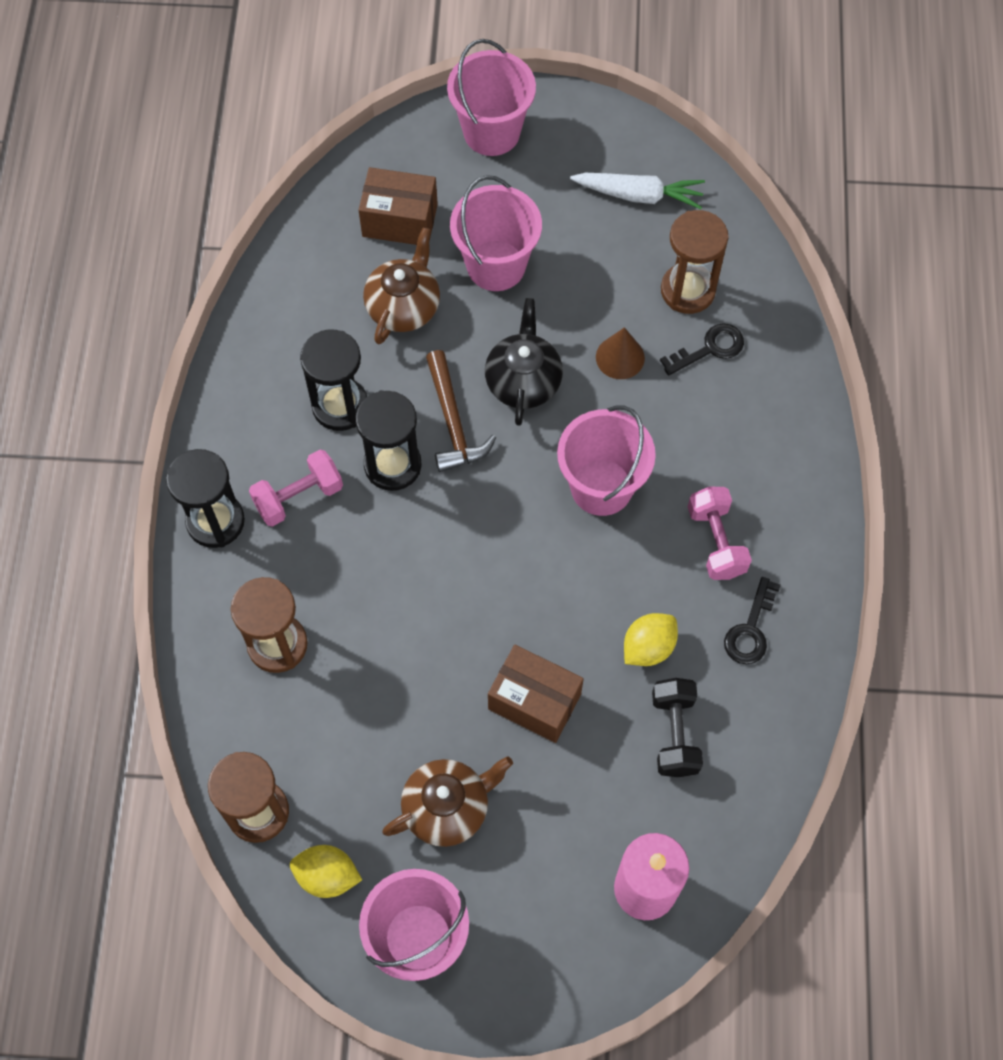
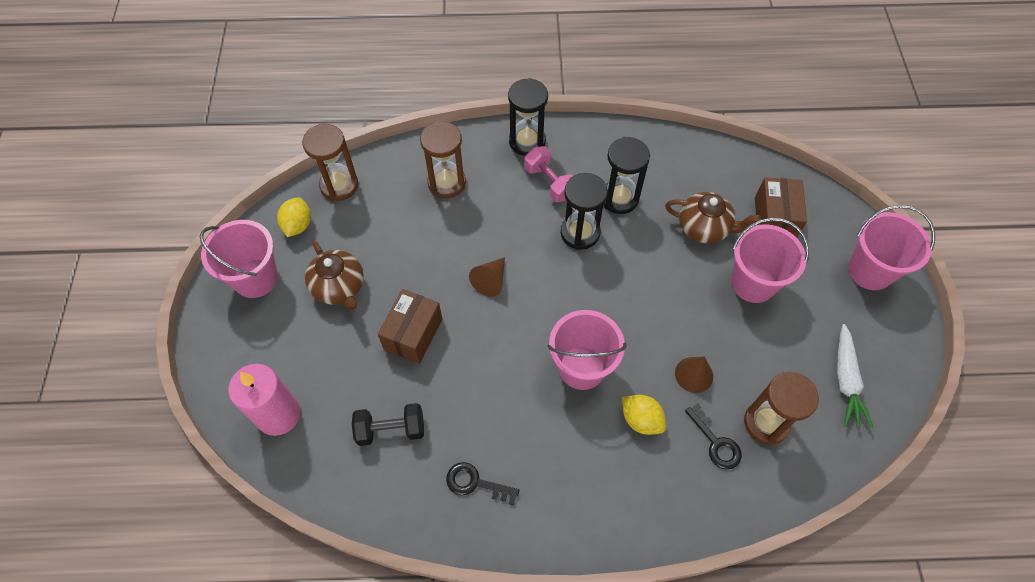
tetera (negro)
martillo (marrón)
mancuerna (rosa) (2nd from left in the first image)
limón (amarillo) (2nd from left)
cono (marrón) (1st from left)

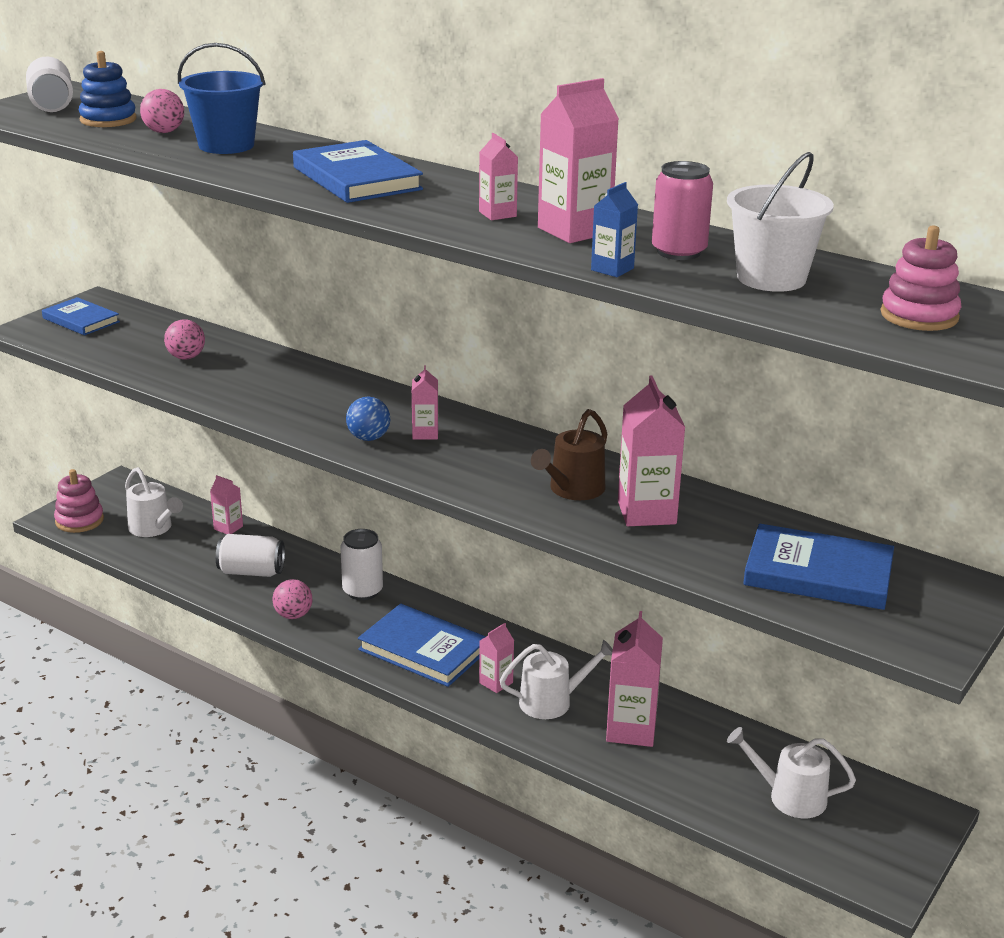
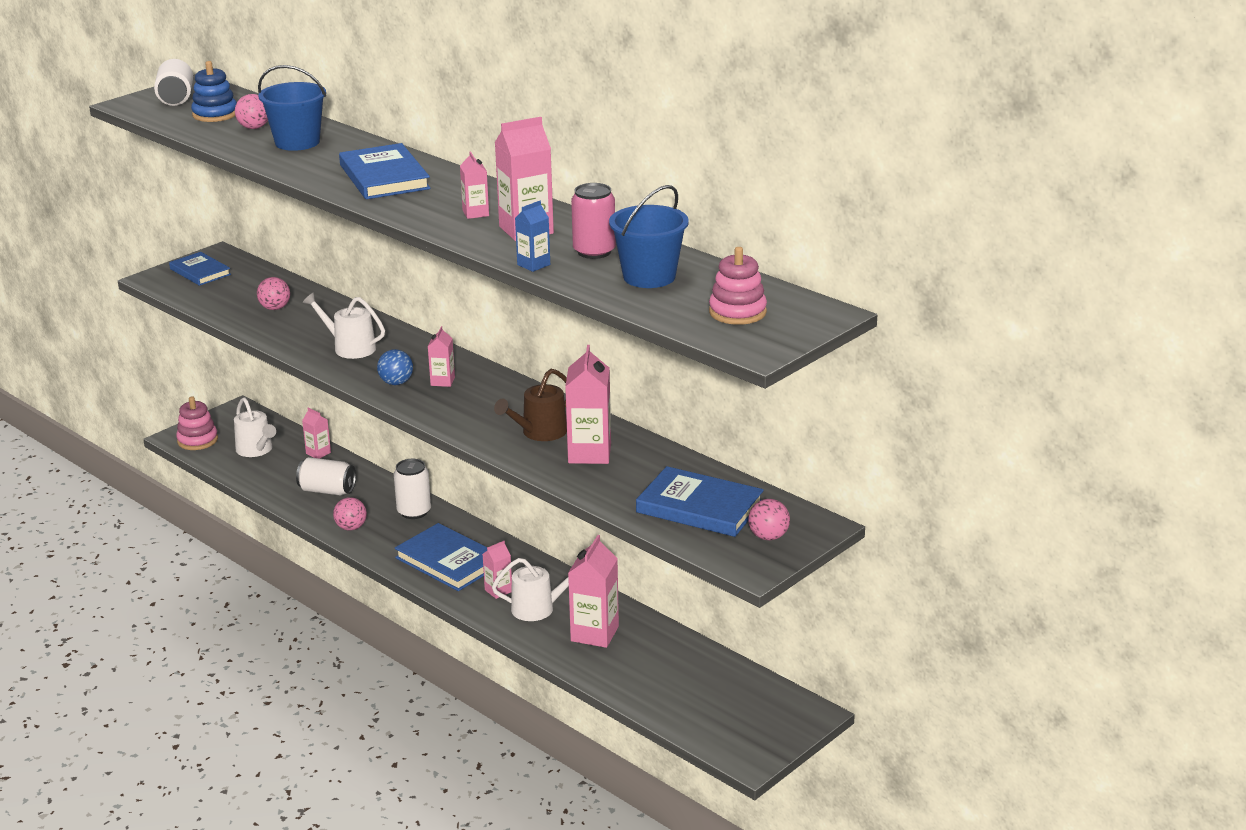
balde (azul) (2nd from left)
regadera (blanco) (2nd from left)
pelota (rosa) (4th from left)

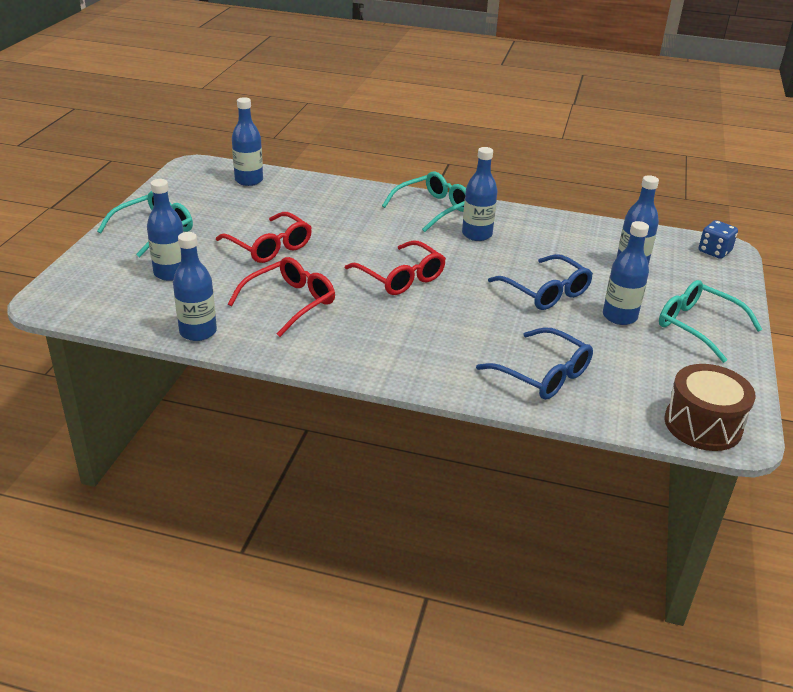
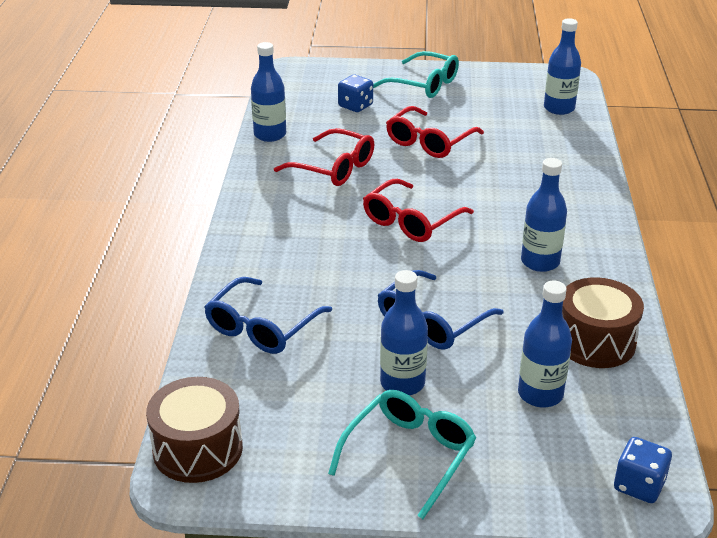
gafas (turquesa) (2nd from left in the first image)
dado (azul) (1st from left)
tambor (marrón) (2nd from left)

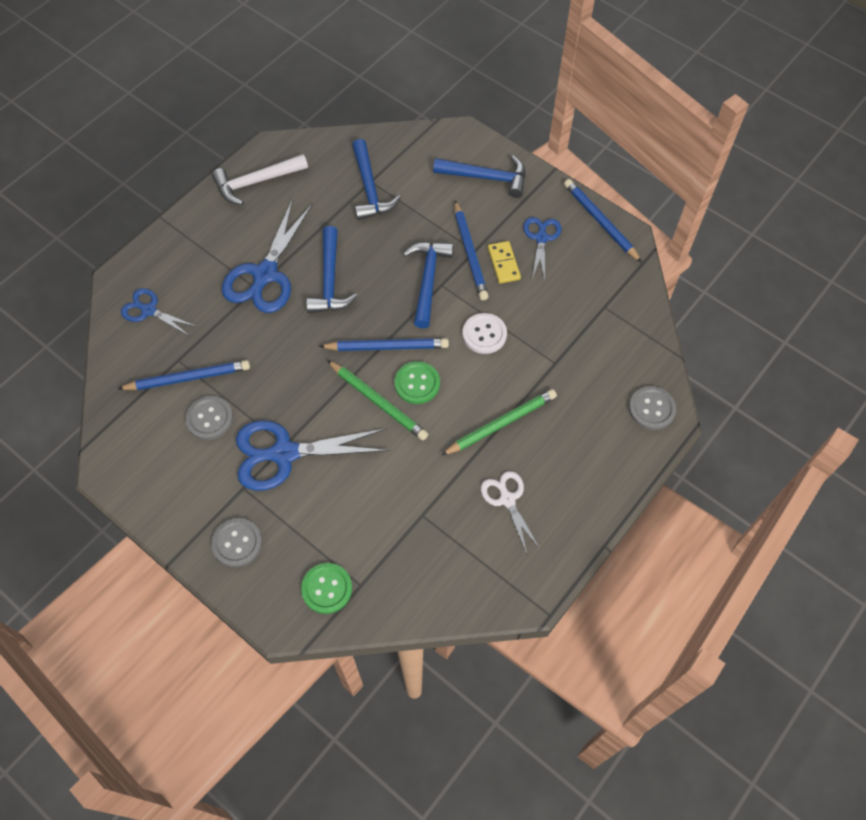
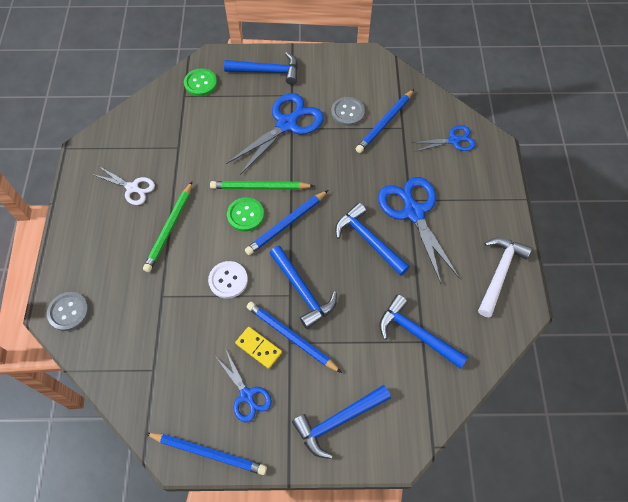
martillo (azul) (1st from left)

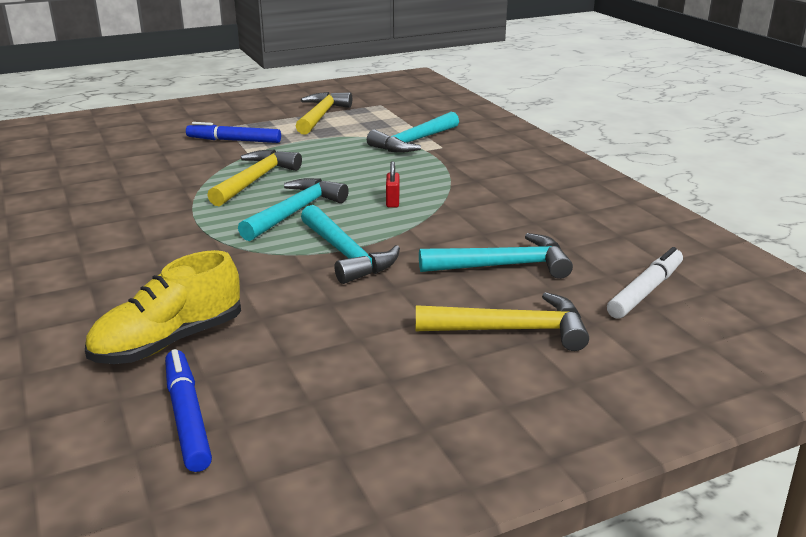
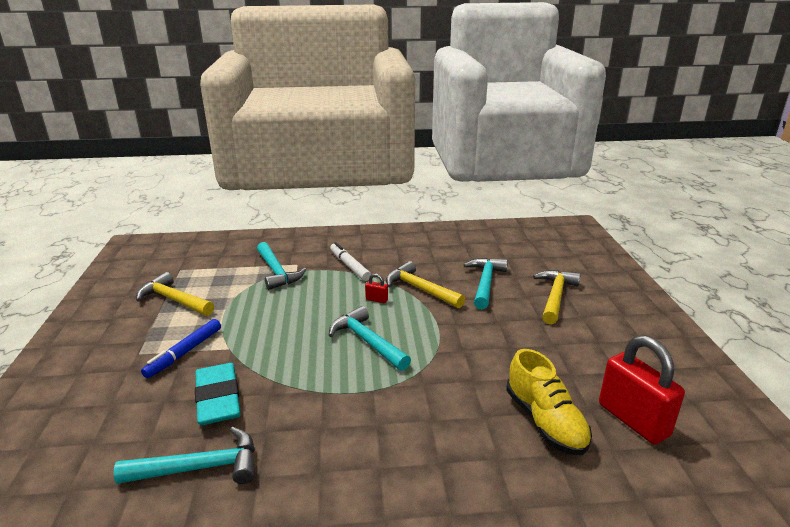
martillo (amarillo) (2nd from left)
martillo (turquesa) (1st from left)
rotulador (blanco)
candado (rojo) (2nd from left)
goma de borrar (turquesa)

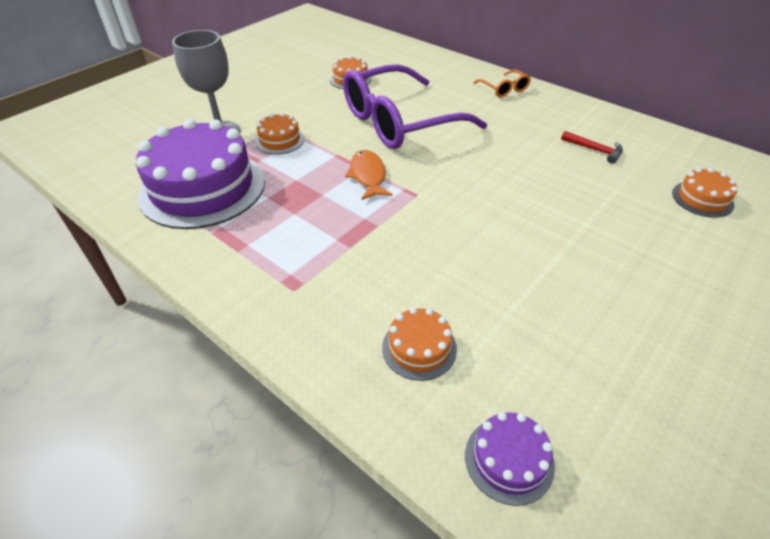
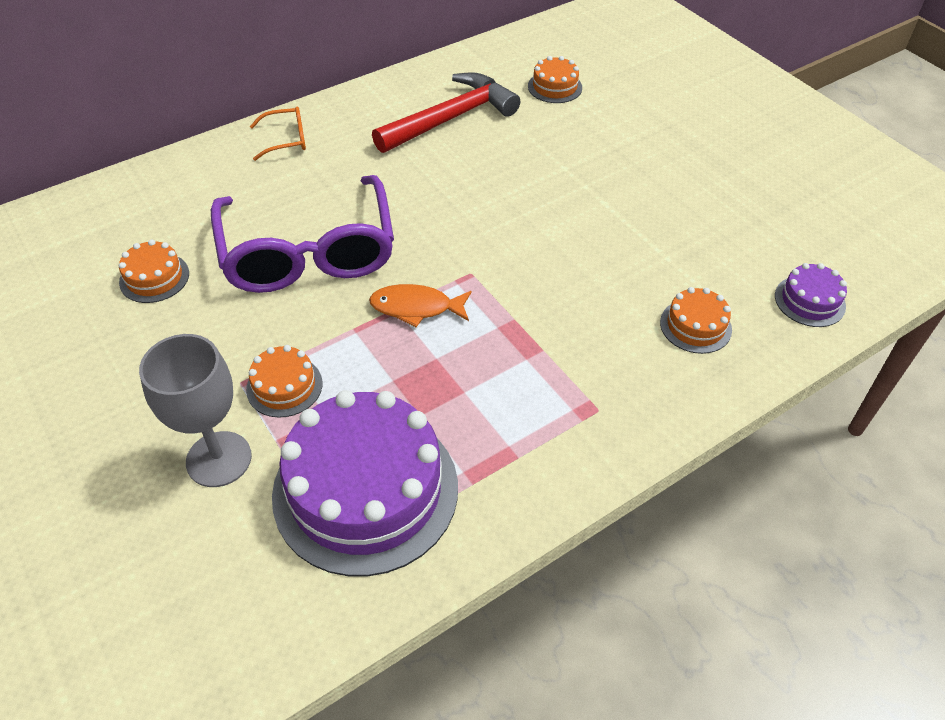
martillo (rojo)

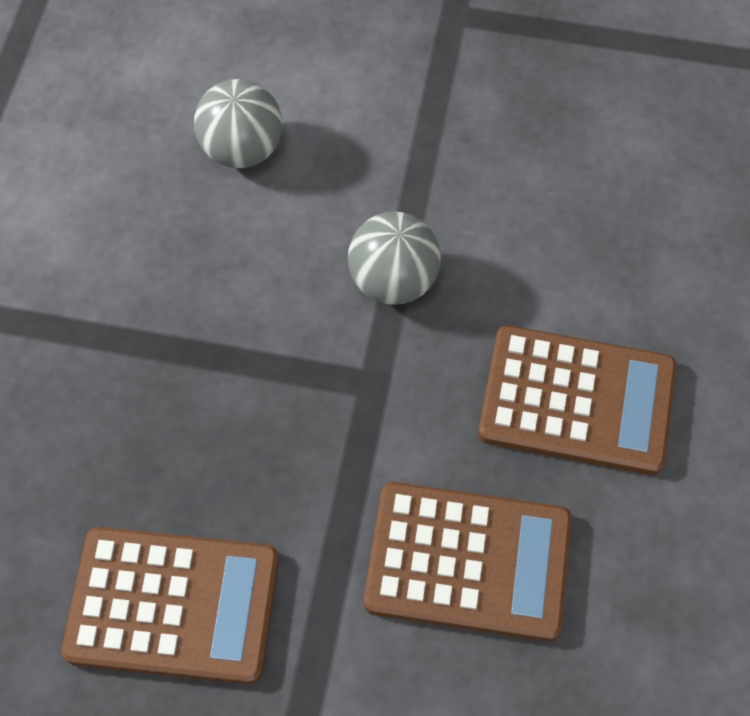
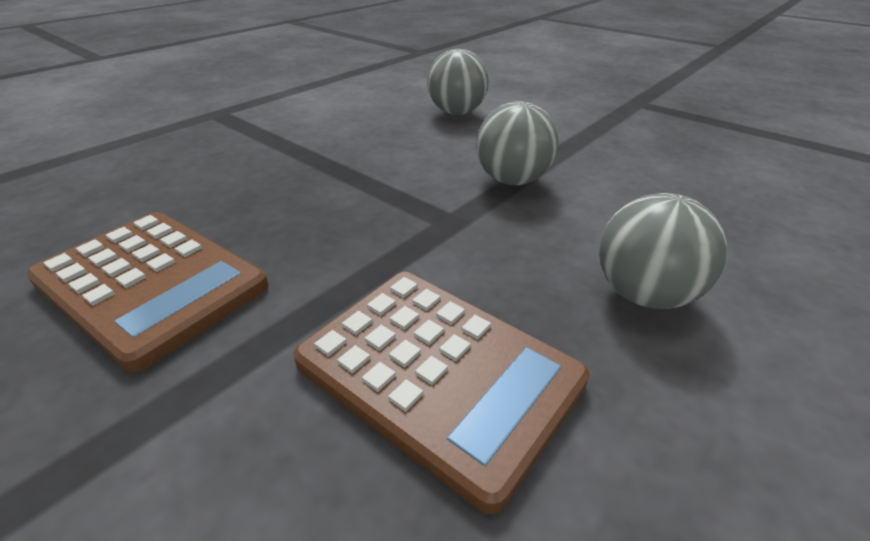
pelota (gris) (3rd from left)

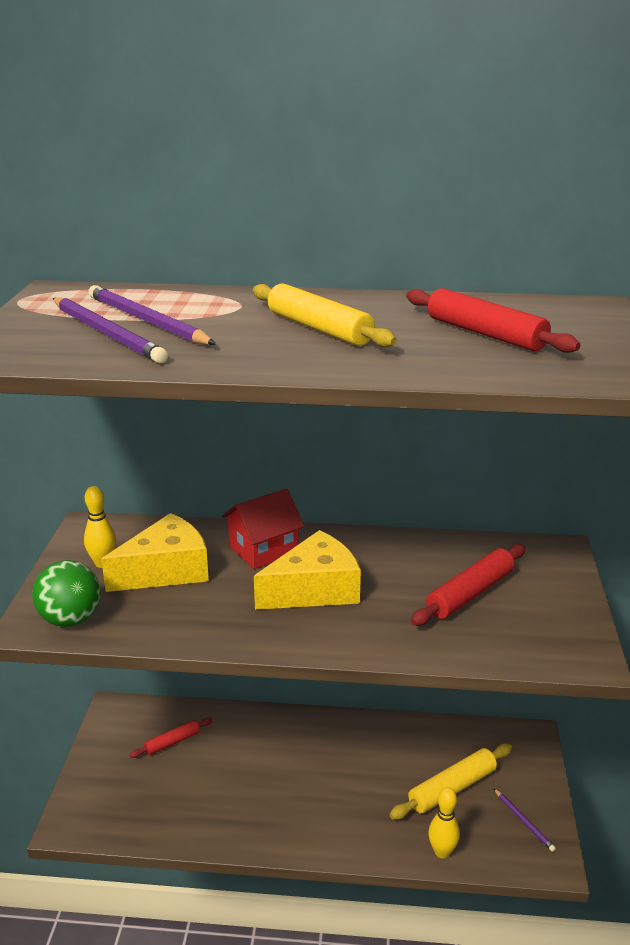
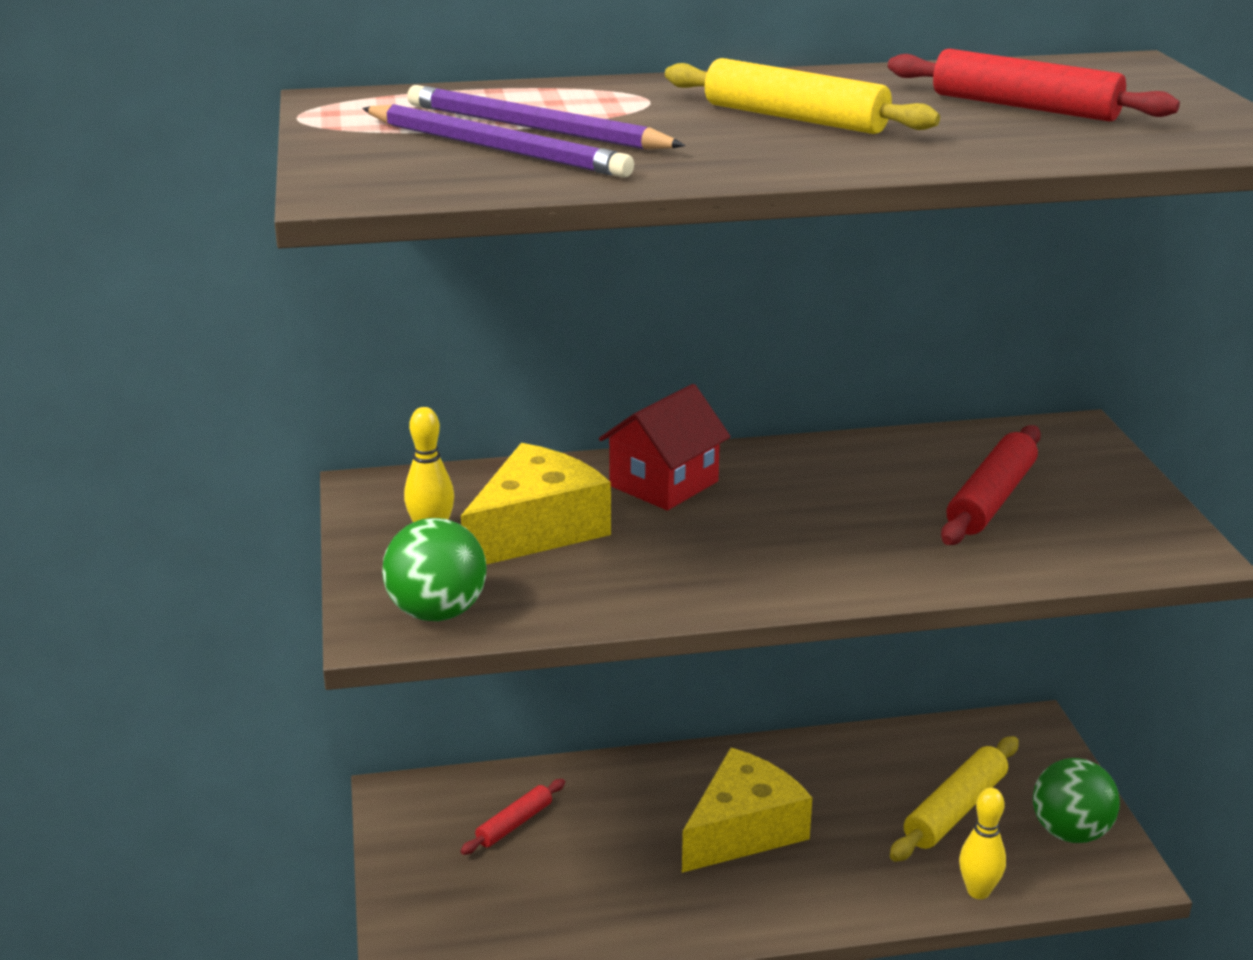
queso (amarillo) (2nd from left)
pelota (verde) (2nd from left)

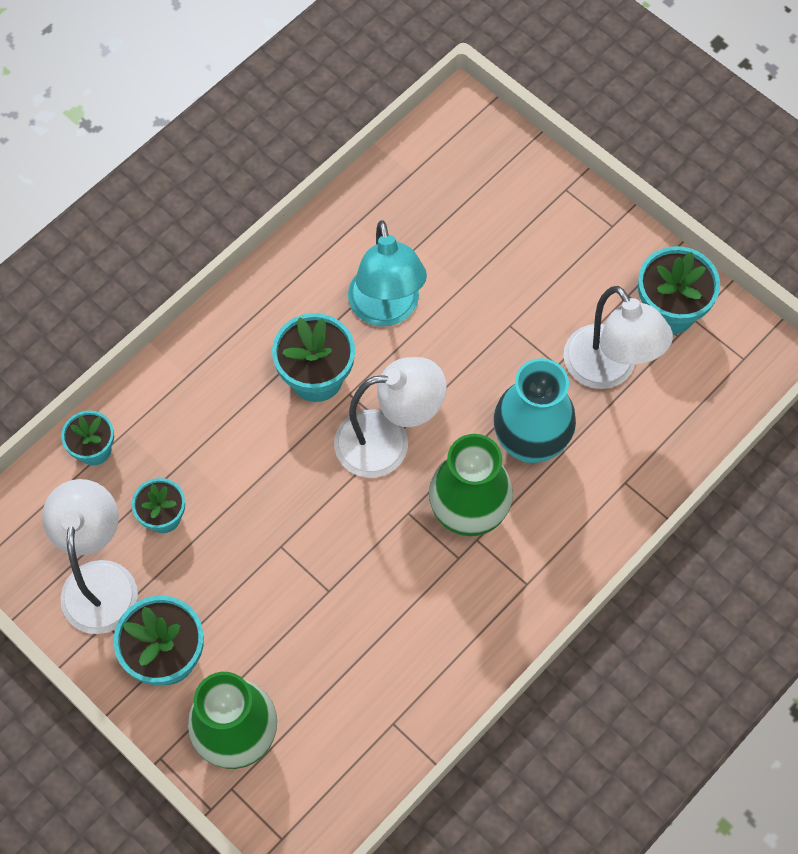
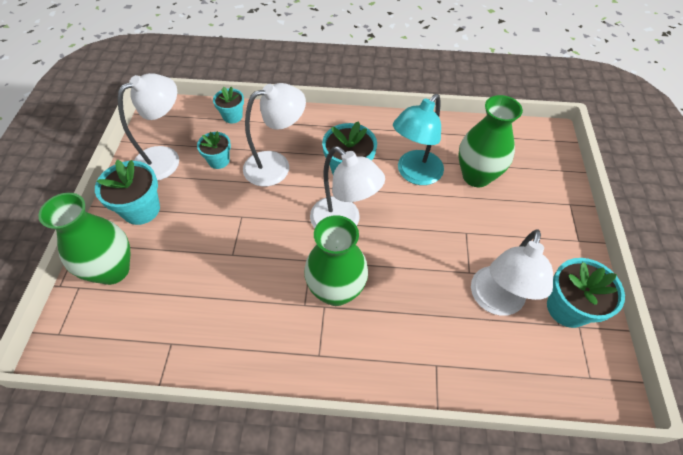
florero (turquesa)
lámpara (blanco) (2nd from left)
florero (verde) (3rd from left)

